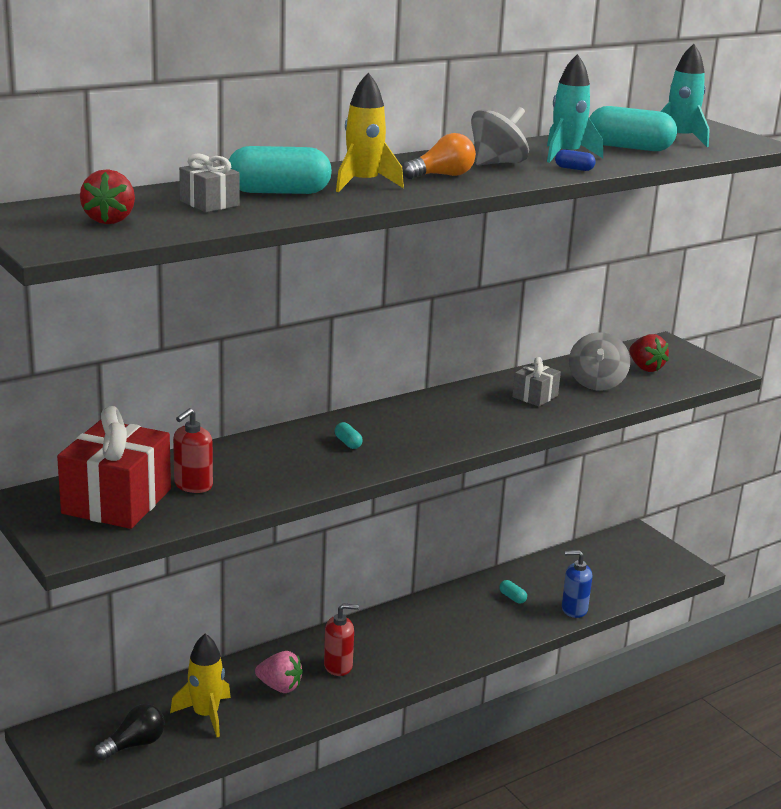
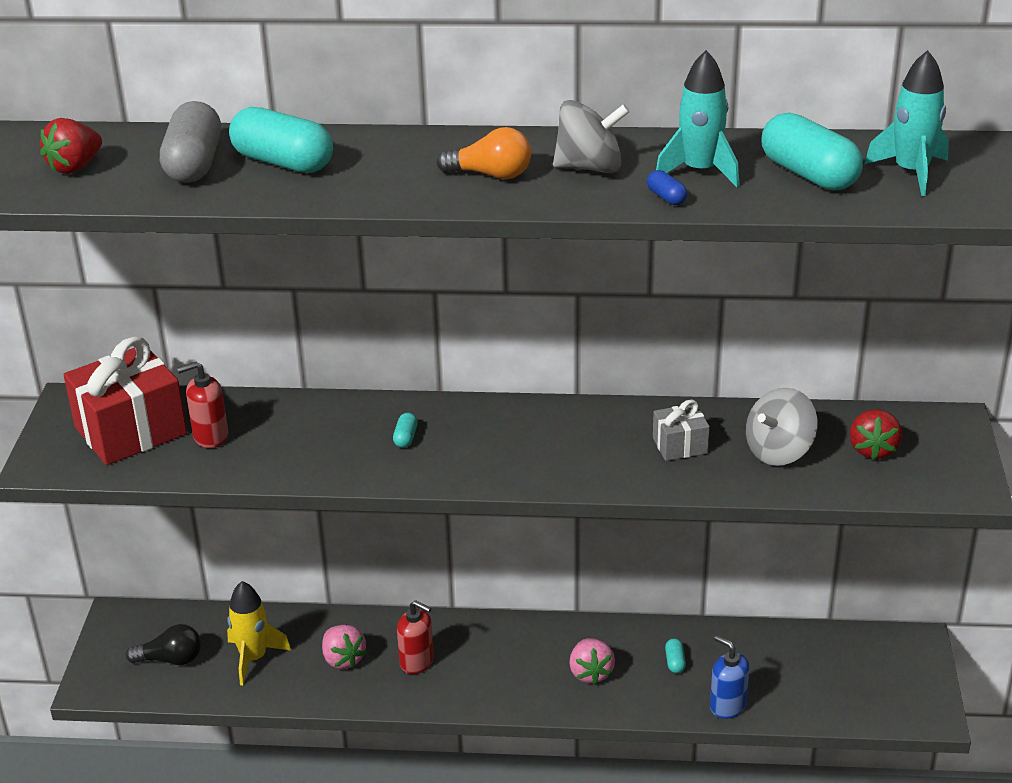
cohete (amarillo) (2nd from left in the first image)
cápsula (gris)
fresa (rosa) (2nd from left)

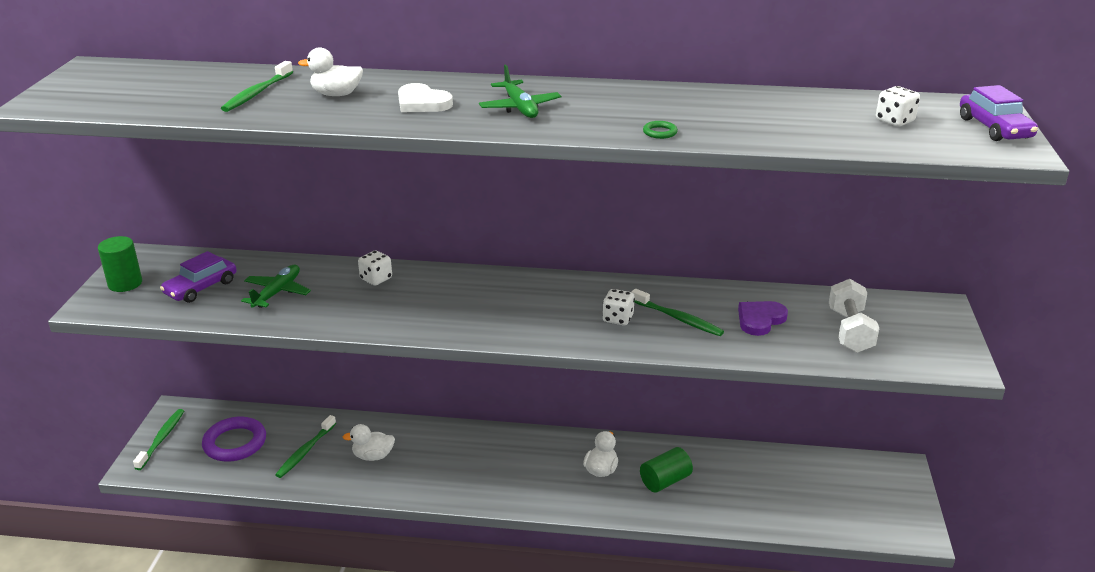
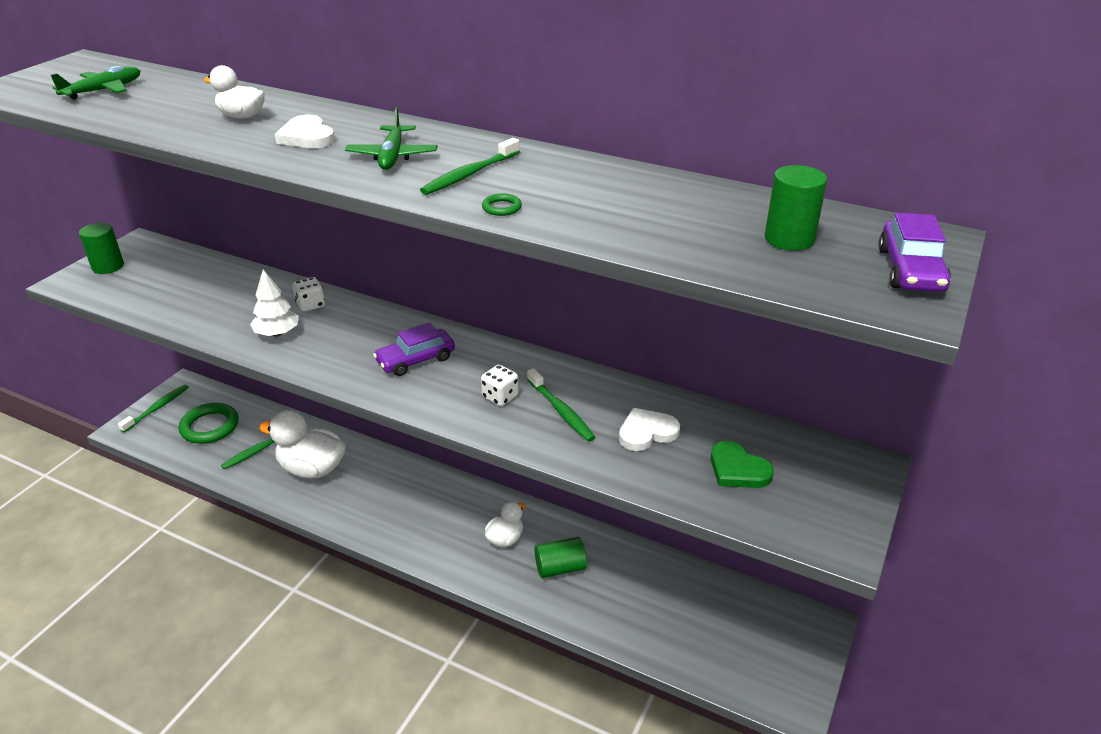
cepillo de dientes (verde) (3rd from left)
cilindro (verde) (3rd from left)
coche (morado) (1st from left)
avión (verde) (1st from left)
corazón (verde)
corazón (blanco) (2nd from left)
anillo (verde) (1st from left)
pato (blanco) (2nd from left)
árbol (blanco)

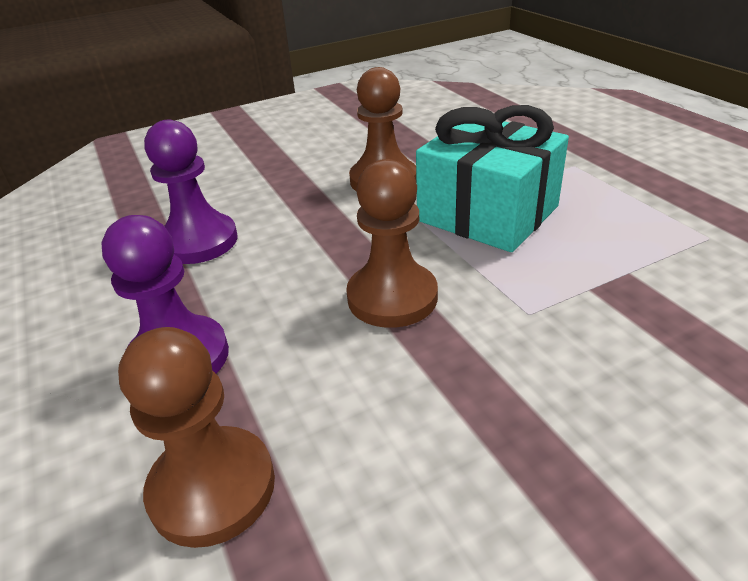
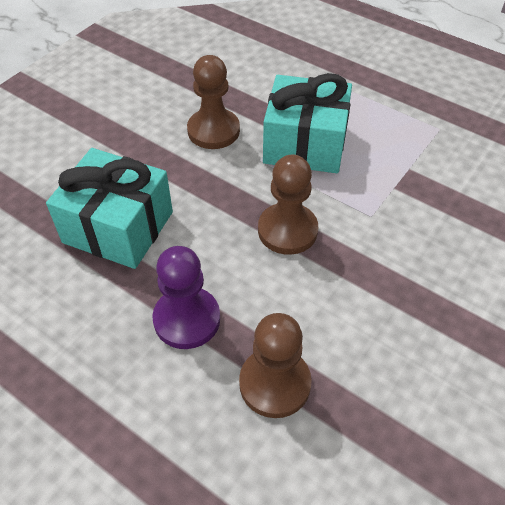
regalo (turquesa) (1st from left)

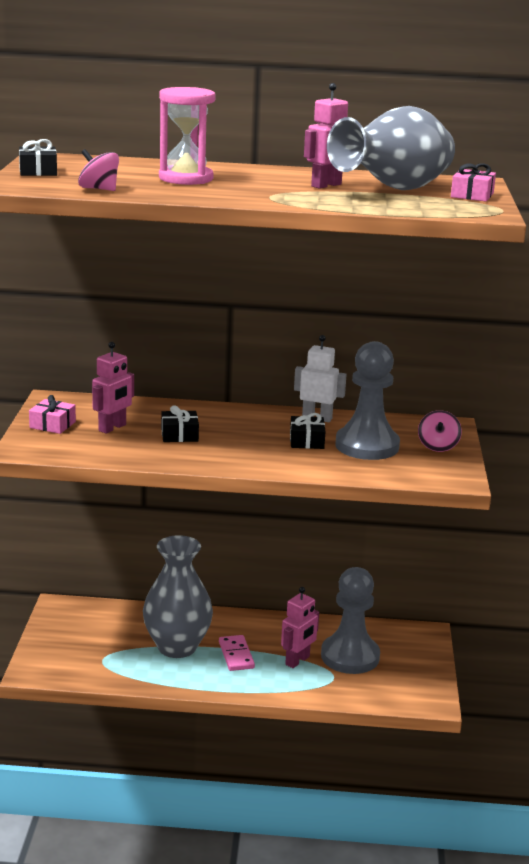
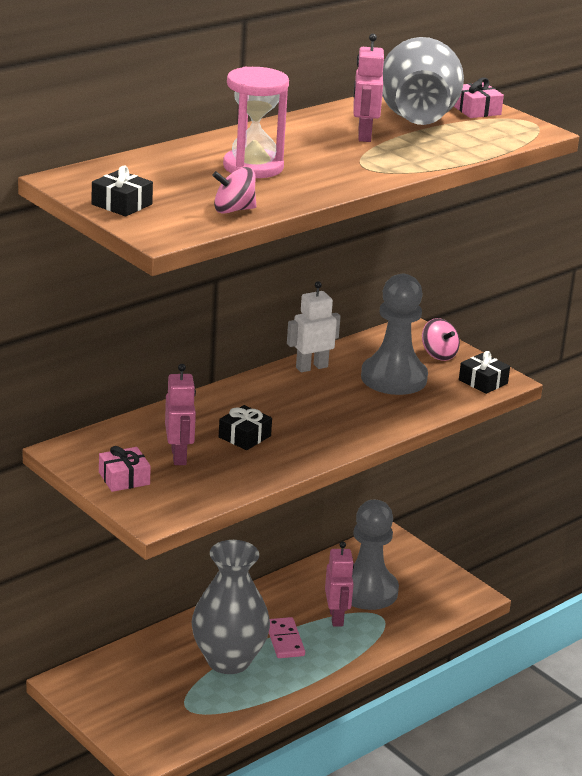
regalo (negro) (3rd from left)
ficha de dominó (rosa)

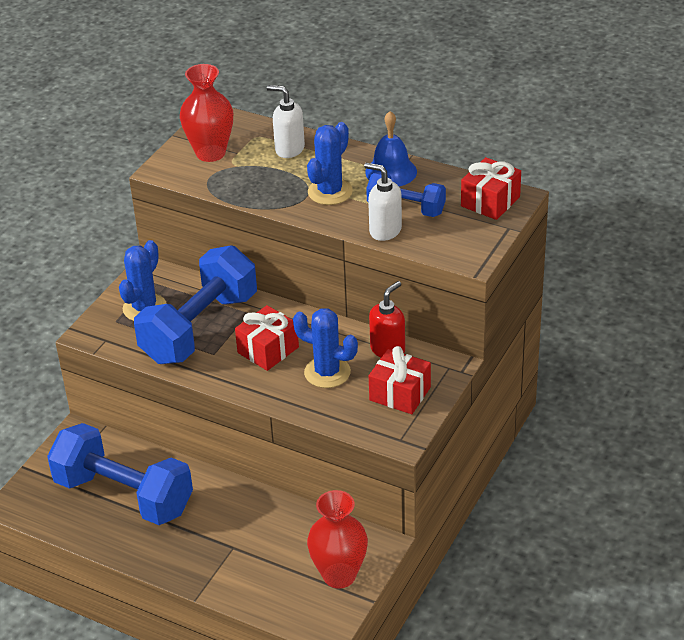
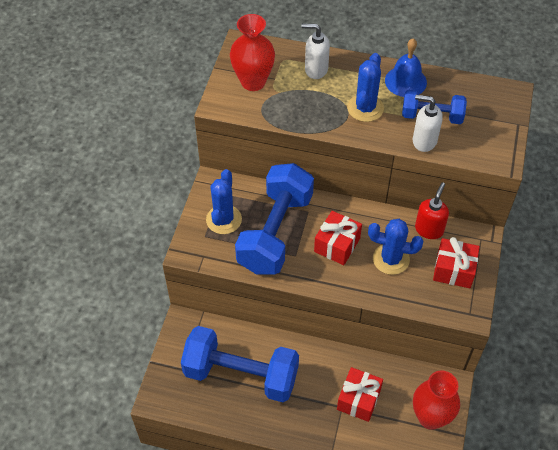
regalo (rojo) (2nd from left)

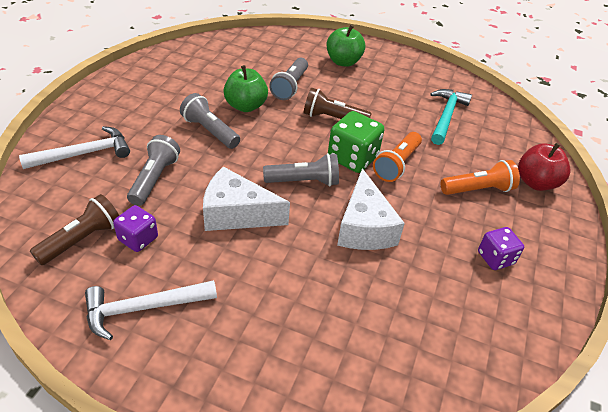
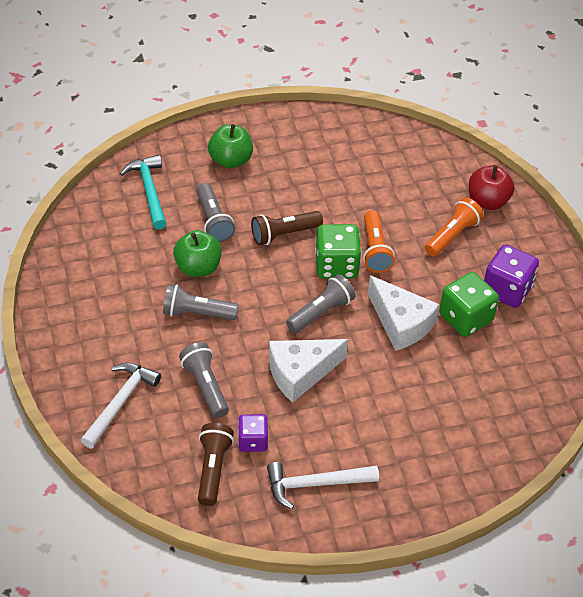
martillo (turquesa)
dado (morado) (2nd from left)
martillo (blanco) (2nd from left)
dado (verde) (2nd from left)

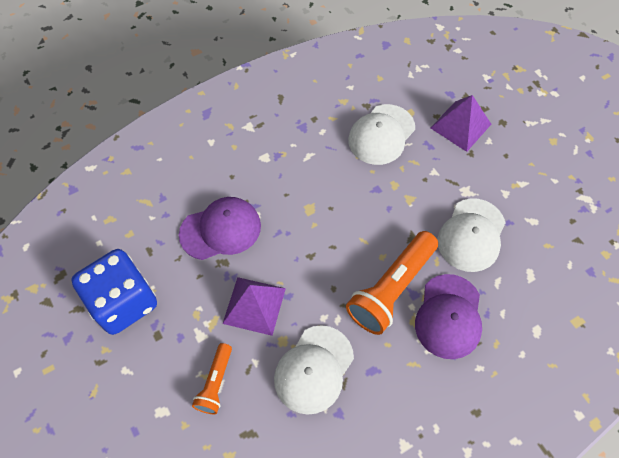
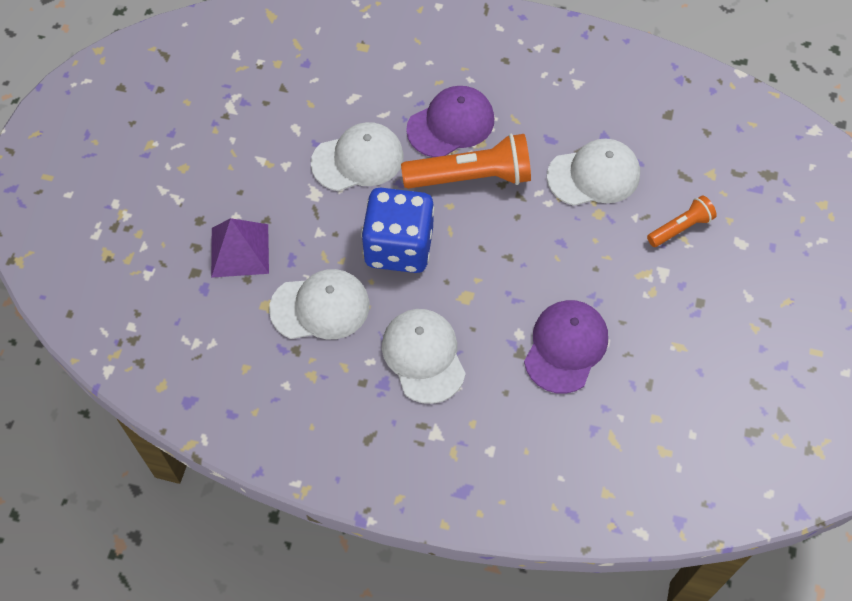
gorra (morado) (2nd from left)
dado (azul)
pirámide (morado) (1st from left in the first image)
gorra (blanco) (3rd from left)

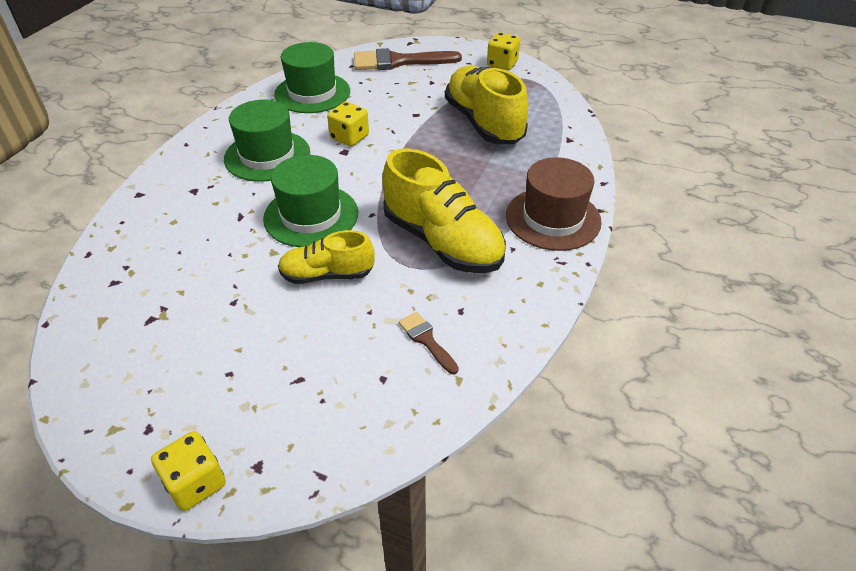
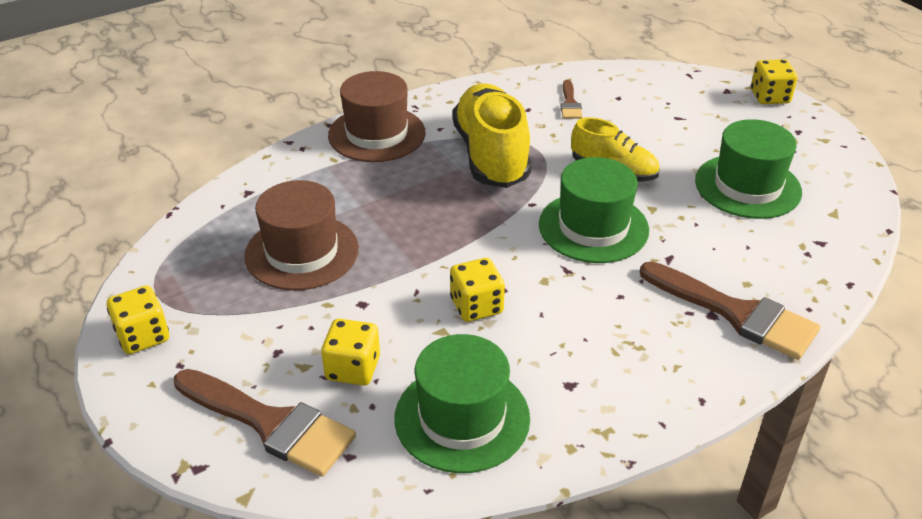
sombrero (marrón) (1st from left)
sombrero (verde) (3rd from left)
pincel (marrón) (3rd from left)
dado (amarillo) (2nd from left)

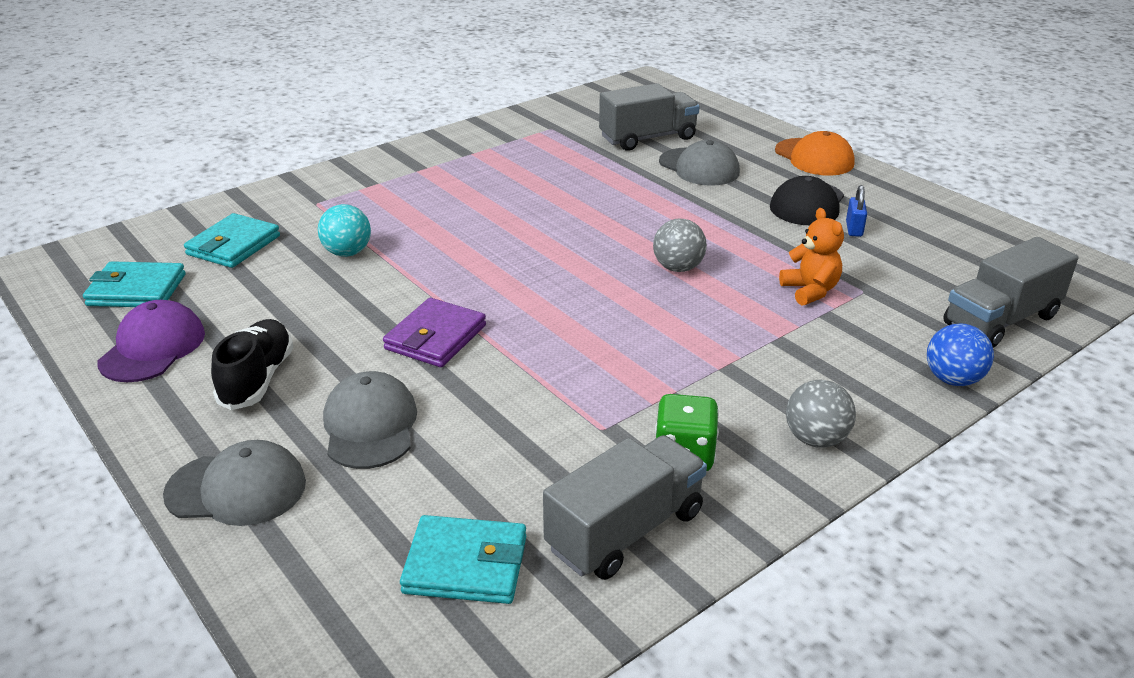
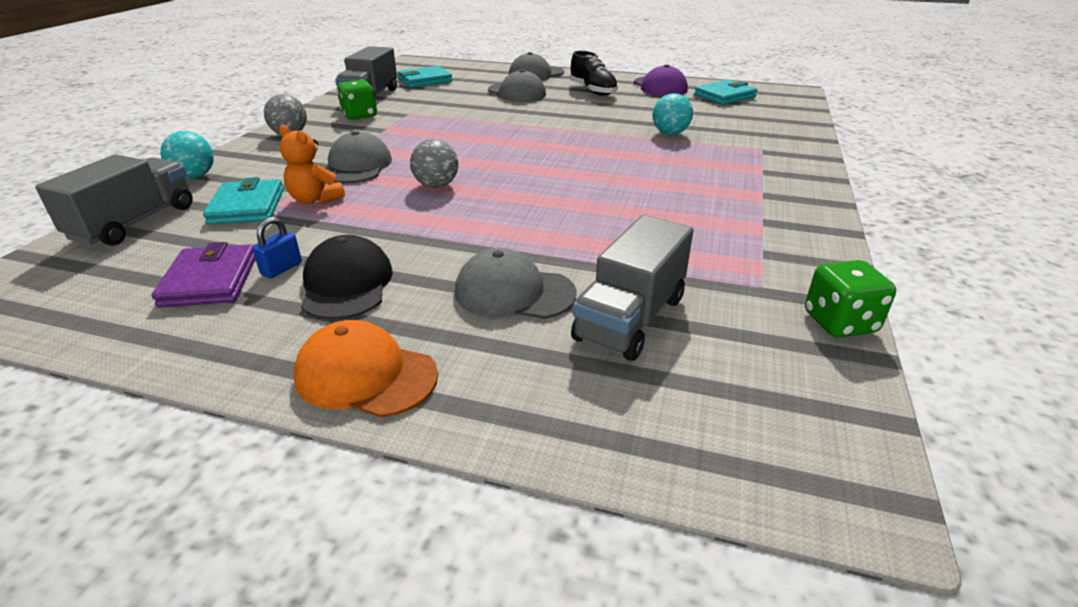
candado (azul)
cartera (turquesa) (1st from left)
cartera (morado)
pelota (turquesa) (1st from left)
gorra (gris) (1st from left)
dado (verde) (2nd from left)

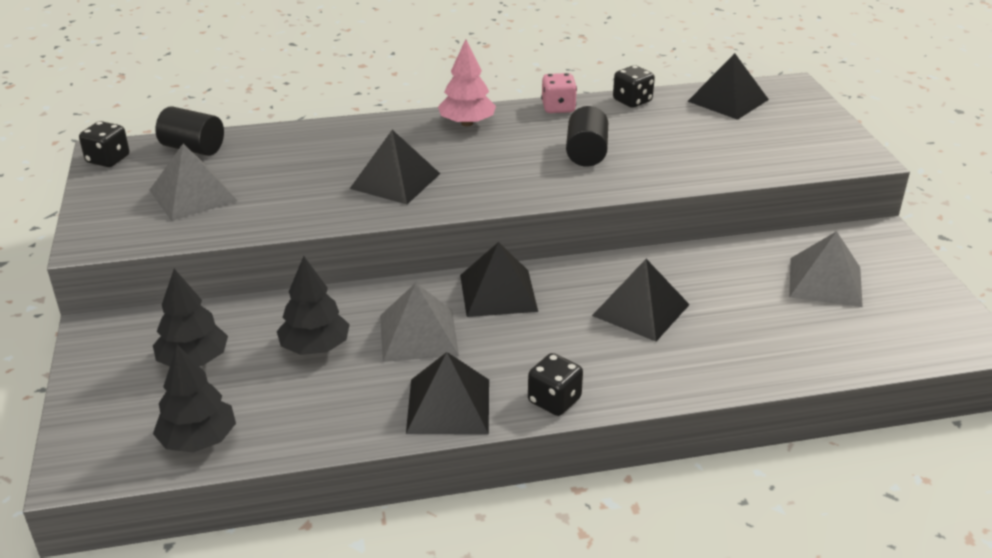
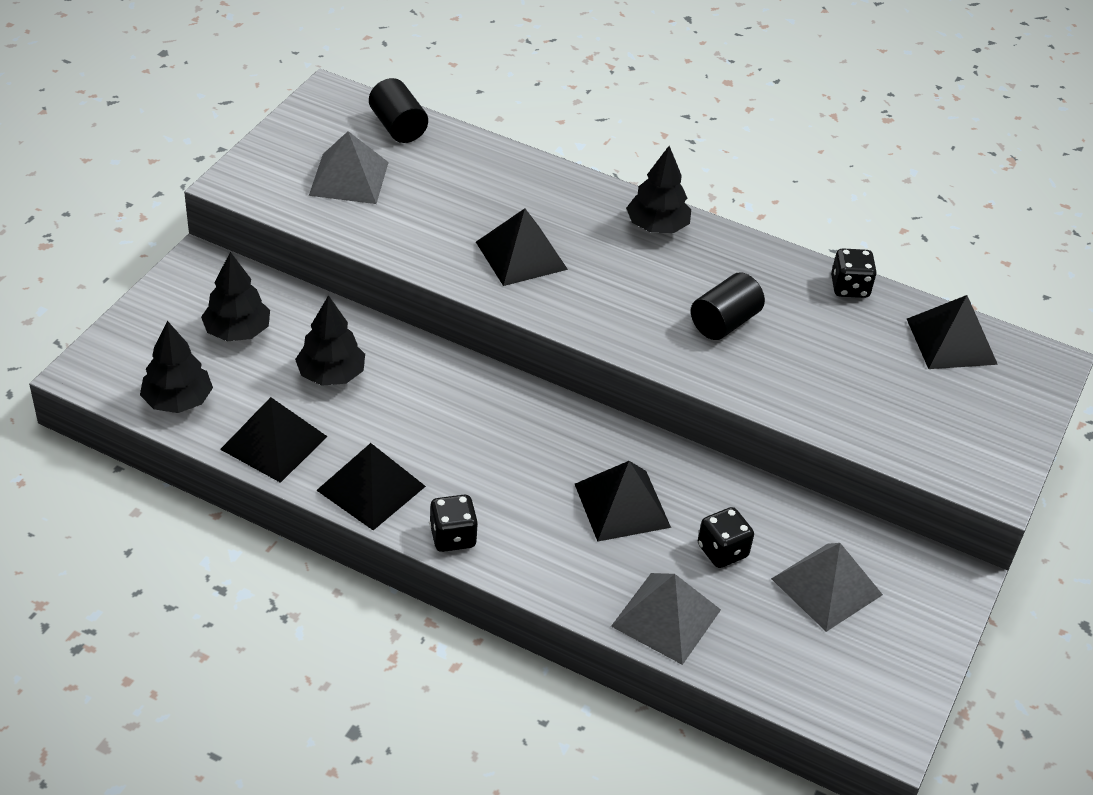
árbol (negro) (4th from left)
dado (rosa)
dado (negro) (2nd from left)
pirámide (negro) (1st from left)
pirámide (gris) (2nd from left)

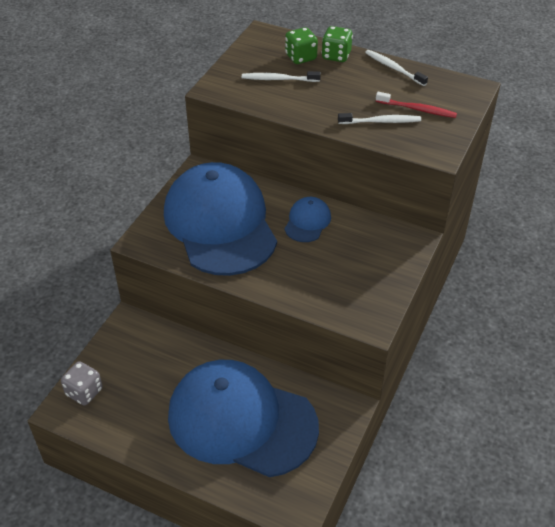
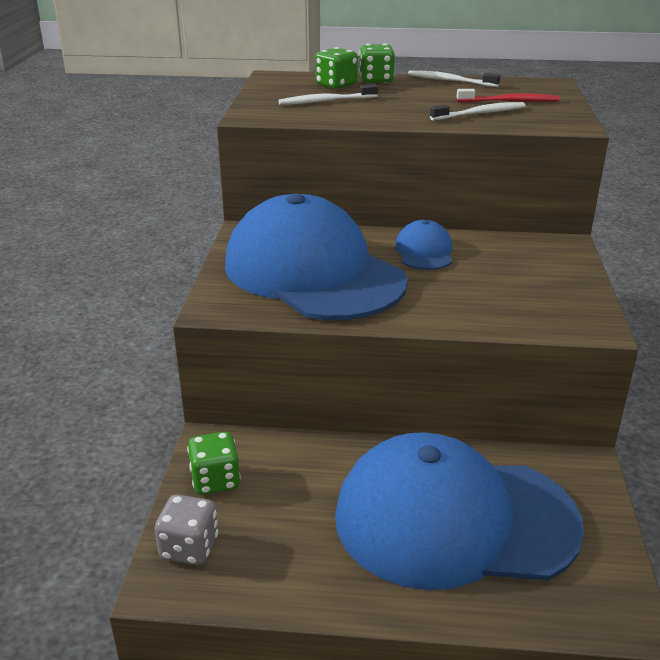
dado (verde) (1st from left)

